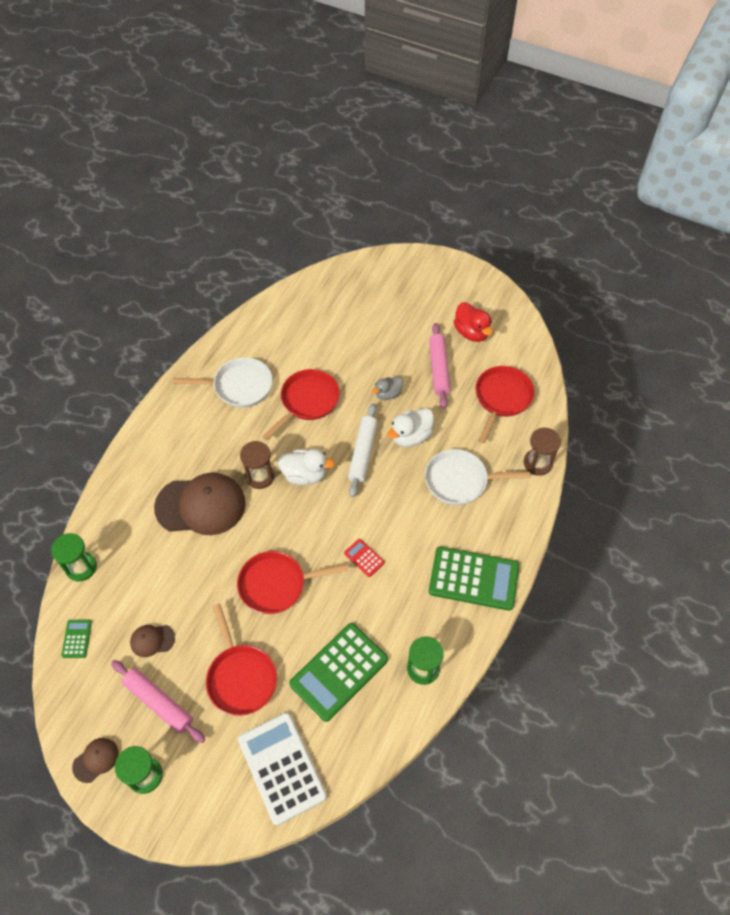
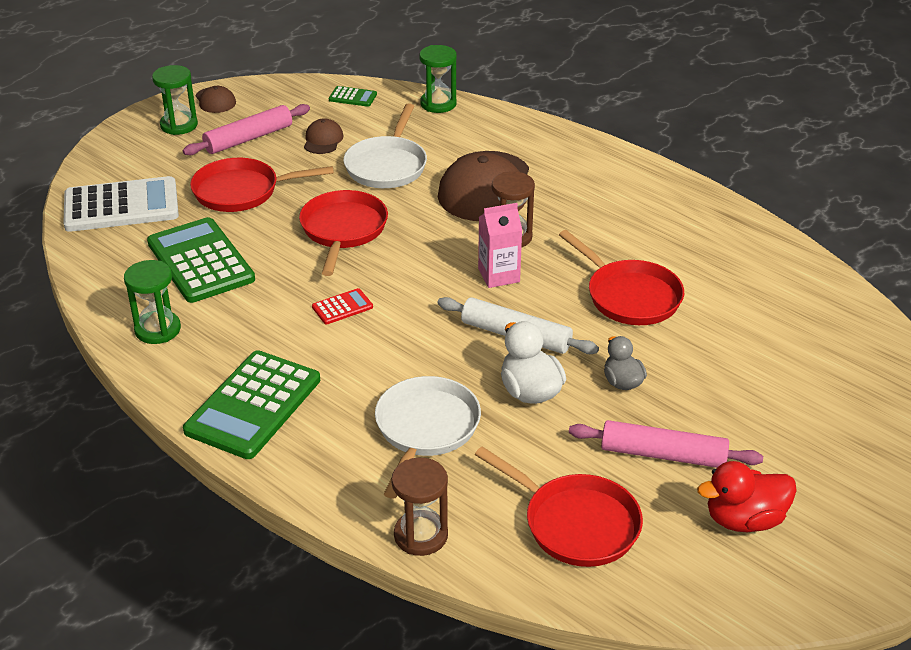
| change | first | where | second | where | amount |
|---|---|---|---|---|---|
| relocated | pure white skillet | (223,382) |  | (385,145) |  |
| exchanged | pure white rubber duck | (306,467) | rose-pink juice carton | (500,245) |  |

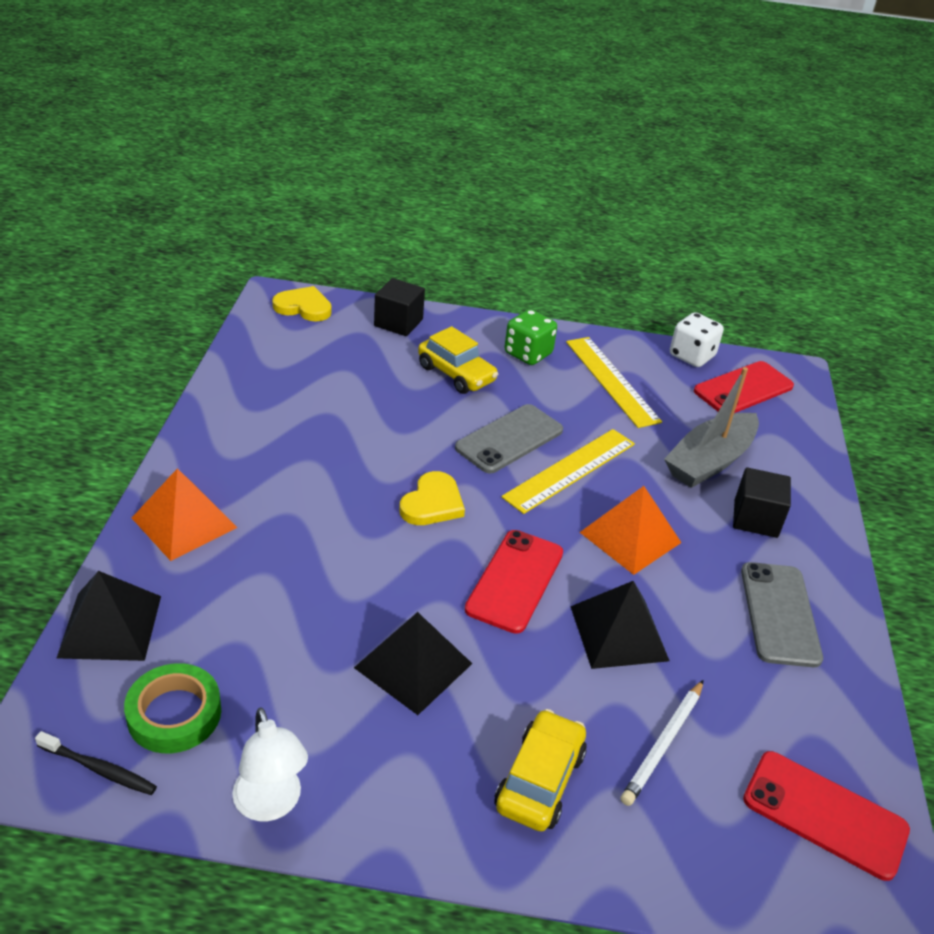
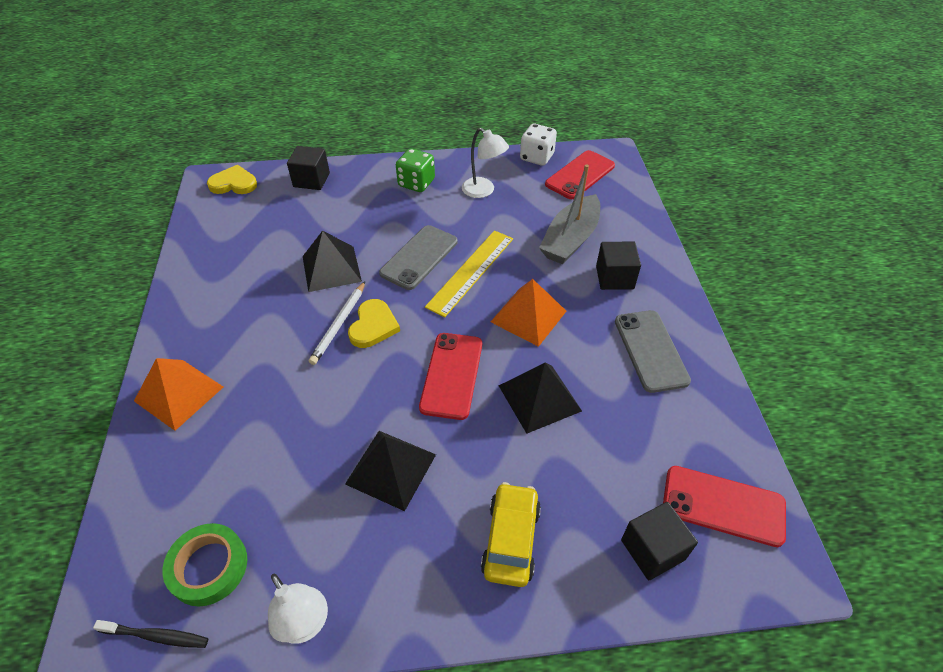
| change | first | where | second | where | amount |
|---|---|---|---|---|---|
| relocated | ebony pyramid | (109,616) |  | (332,261) |  |
| missing | bright yellow automobile | (458,360) |  |  |  |
| exchanged | bright yellow ruler | (614,382) | pure white lamp | (485,163) |  |
| relocated | pure white lead pencil | (662,743) |  | (337,323) |  |
| appeared |  |  | ebony solid cube | (659,541) |  |

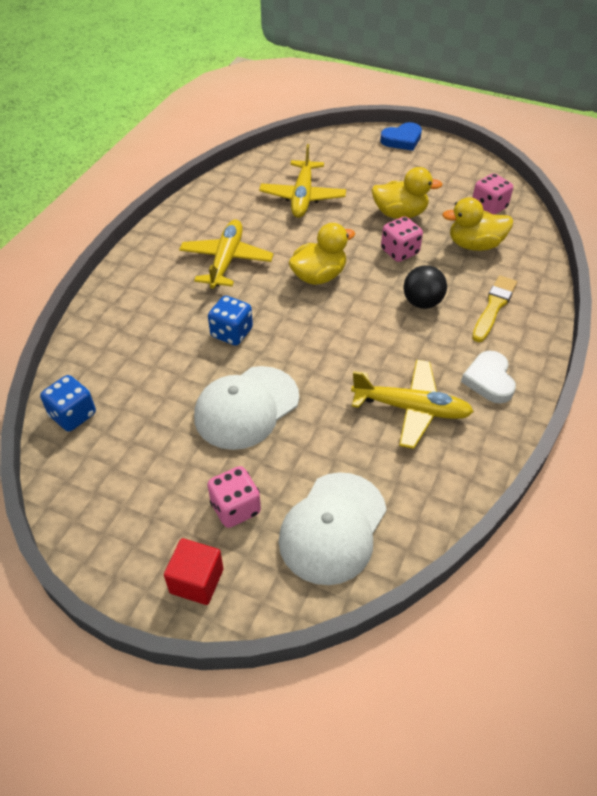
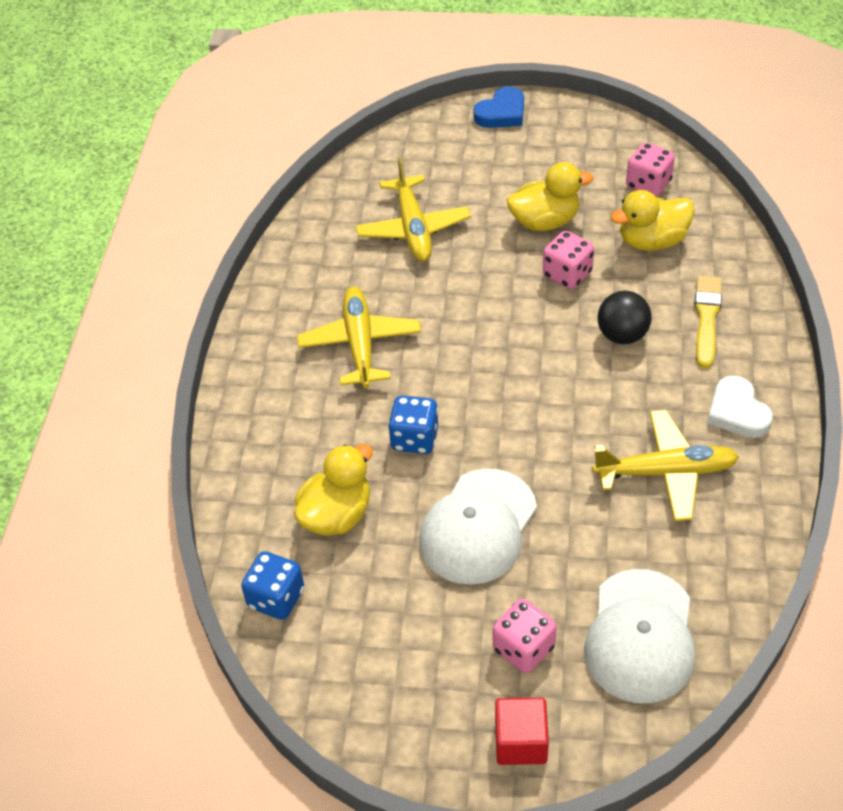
| change | first | where | second | where | amount |
|---|---|---|---|---|---|
| relocated | bright yellow rubber duck | (322,254) |  | (333,490) |  |

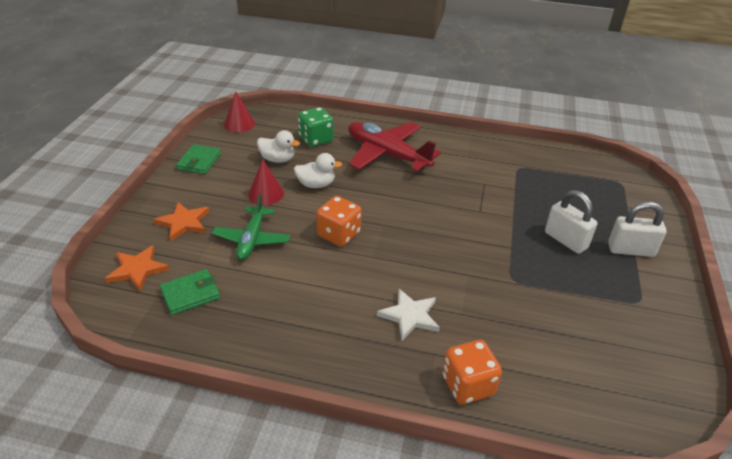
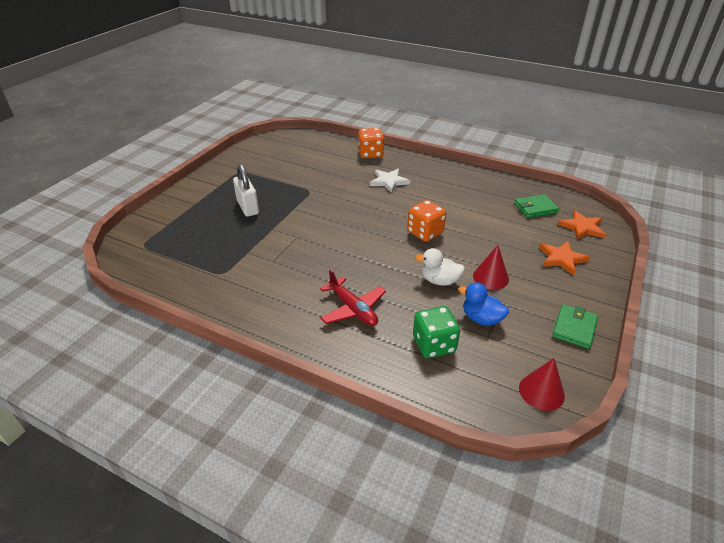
| change | first | where | second | where | amount |
|---|---|---|---|---|---|
| missing | emerald aeroplane | (251,227) |  |  |  |
| colour | pure white rubber duck | (278,146) | cobalt rubber duck | (483,304) |  |
| size | scarlet aeroplane | (394,147) |  | (353,297) | x0.63 |
| missing | pure white small lock | (637,229) |  |  |  |

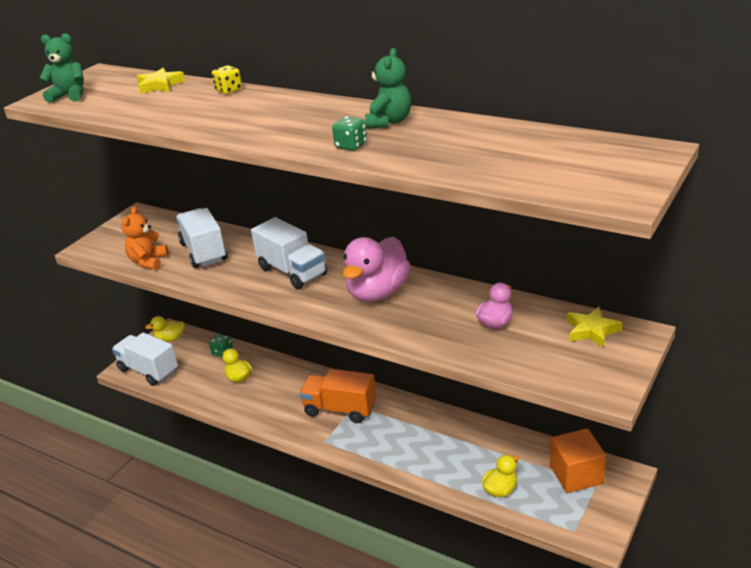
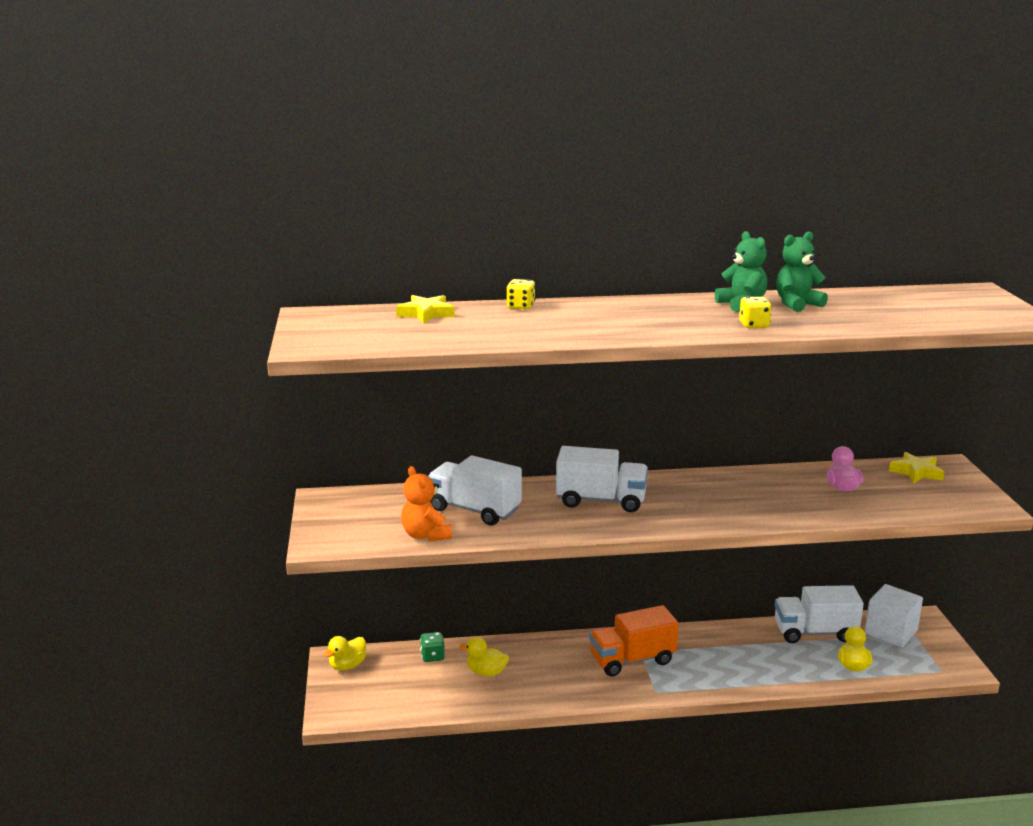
| change | first | where | second | where | amount |
|---|---|---|---|---|---|
| relocated | emerald stuffed bear | (61,68) |  | (802,271) |  |
| relocated | pure white lorry | (145,359) |  | (819,614) |  |
| colour | emerald die | (349,133) | bright yellow die | (755,312) |  |
| missing | rose-pink rubber duck | (376,269) |  |  |  |
| colour | bright orange solid cube | (578,460) | pure white solid cube | (894,615) |  |

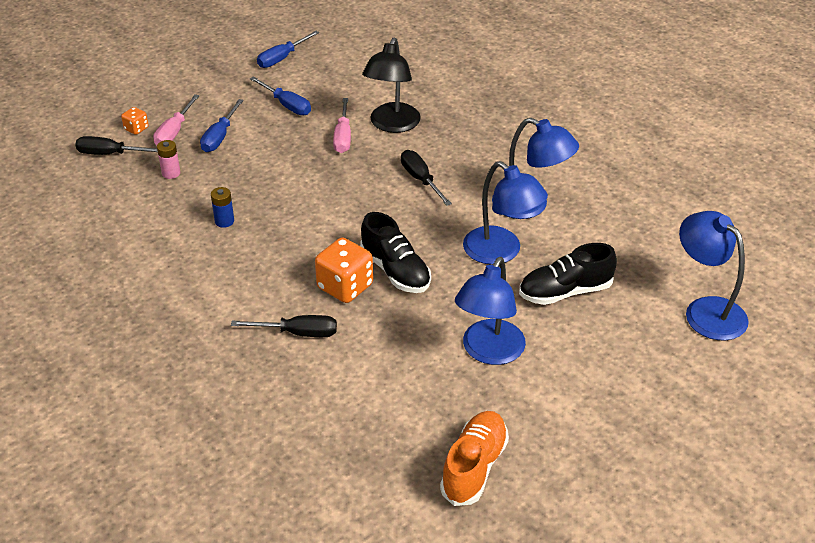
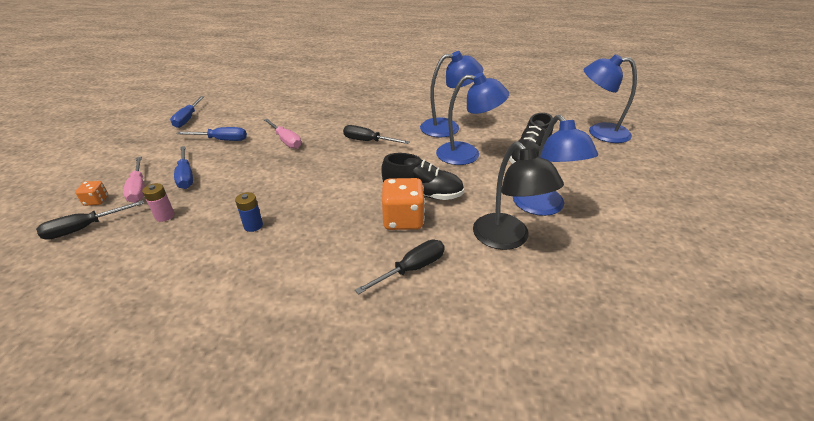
| change | first | where | second | where | amount |
|---|---|---|---|---|---|
| relocated | ebony lamp | (391,85) |  | (518,196) |  |
| missing | bright orange lace-up shoe | (474,458) |  |  |  |

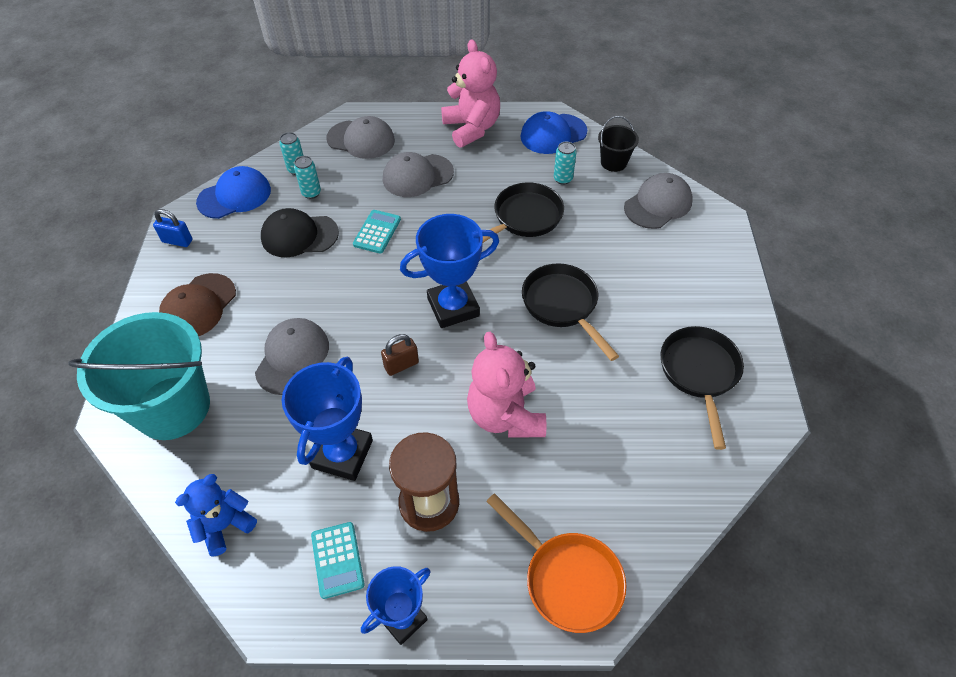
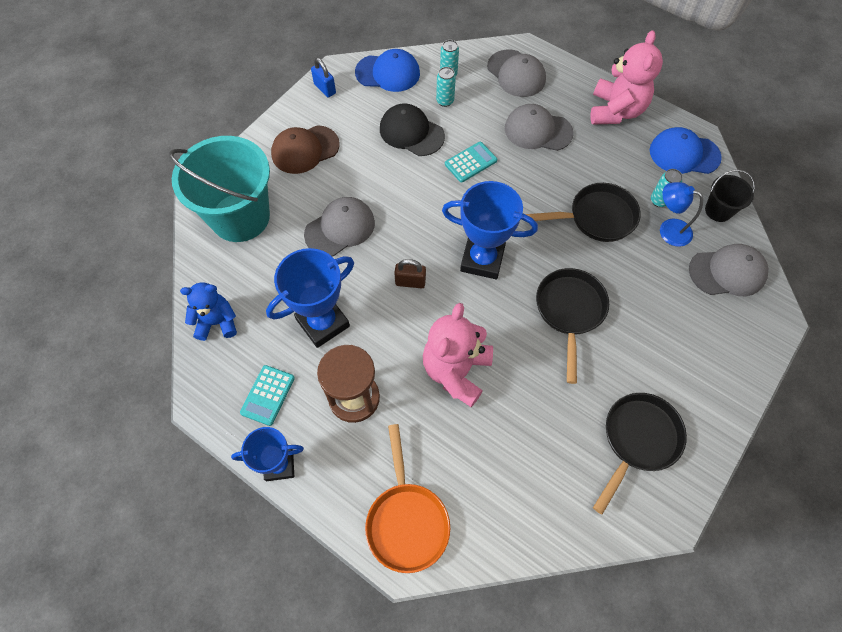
| change | first | where | second | where | amount |
|---|---|---|---|---|---|
| appeared |  |  | cobalt lamp | (681,214) |  |

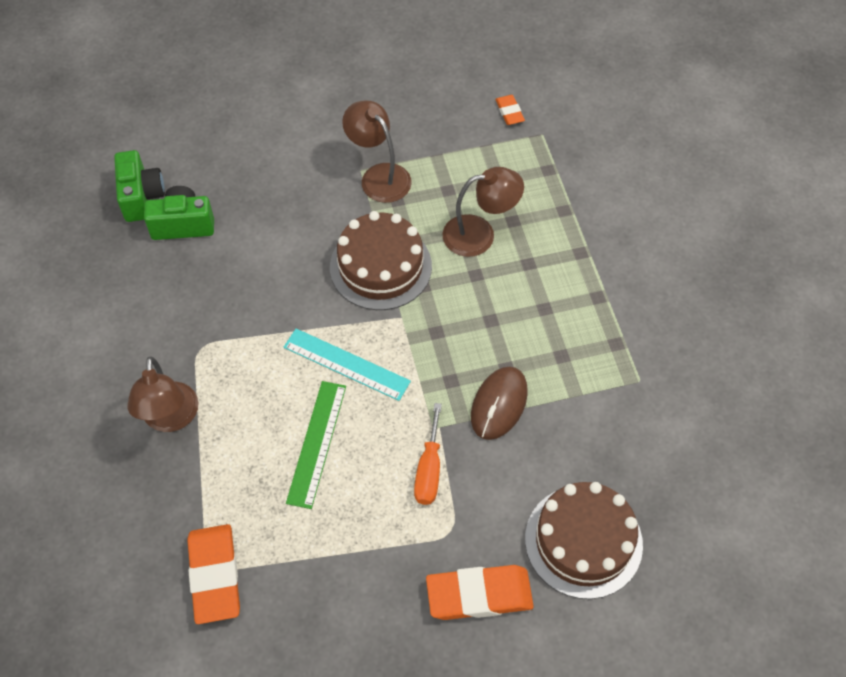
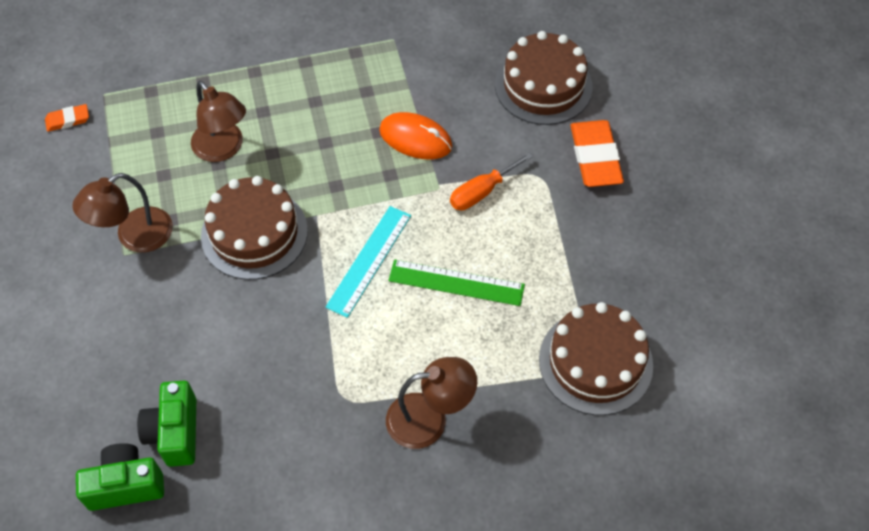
| change | first | where | second | where | amount |
|---|---|---|---|---|---|
| exchanged | bright orange gum eraser | (213,574) | dark brown layer cake | (596,358) |  |
| spun | bright orange hand screwdriver | (428,454) |  | (491,181) | 135 degrees clockwise |
| spun | dark brown lamp | (483,212) |  | (218,121) | 150 degrees clockwise |
| colour | dark brown mouse | (499,403) | bright orange mouse | (415,135) |  |

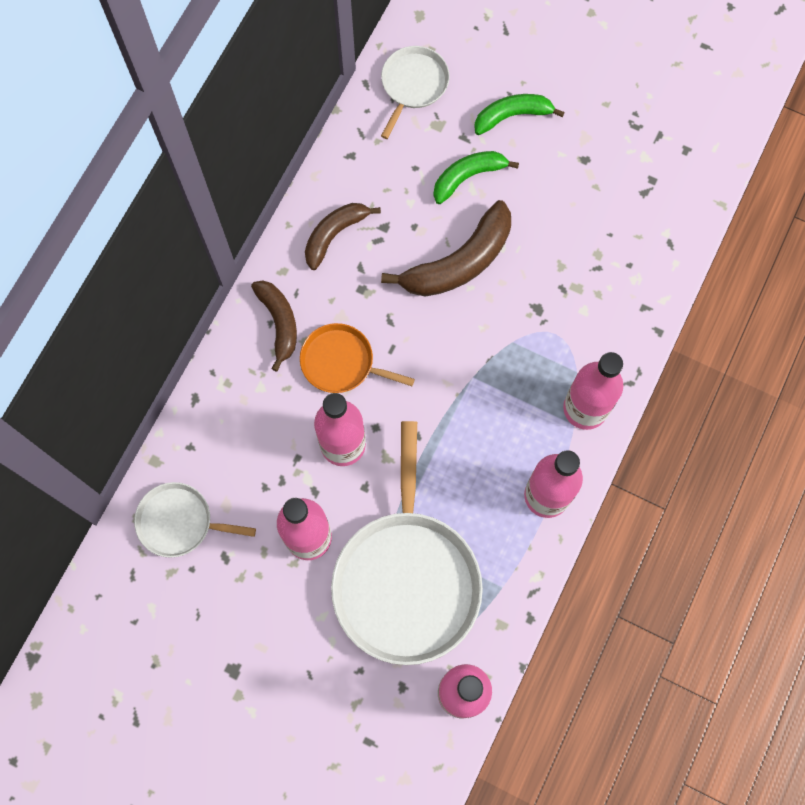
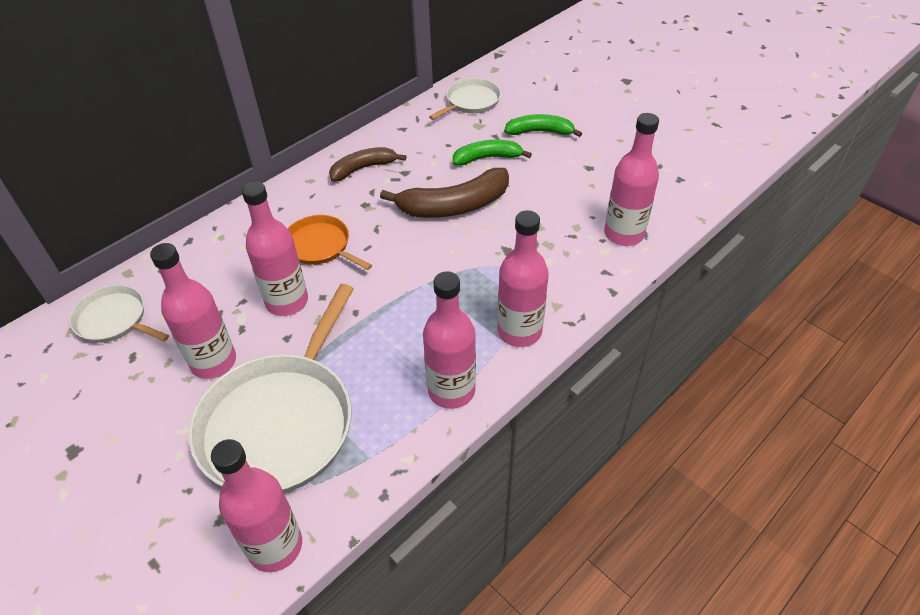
| change | first | where | second | where | amount |
|---|---|---|---|---|---|
| missing | dark brown banana | (274,326) |  |  |  |
| appeared |  |  | rose-pink flask | (631,179) |  |

